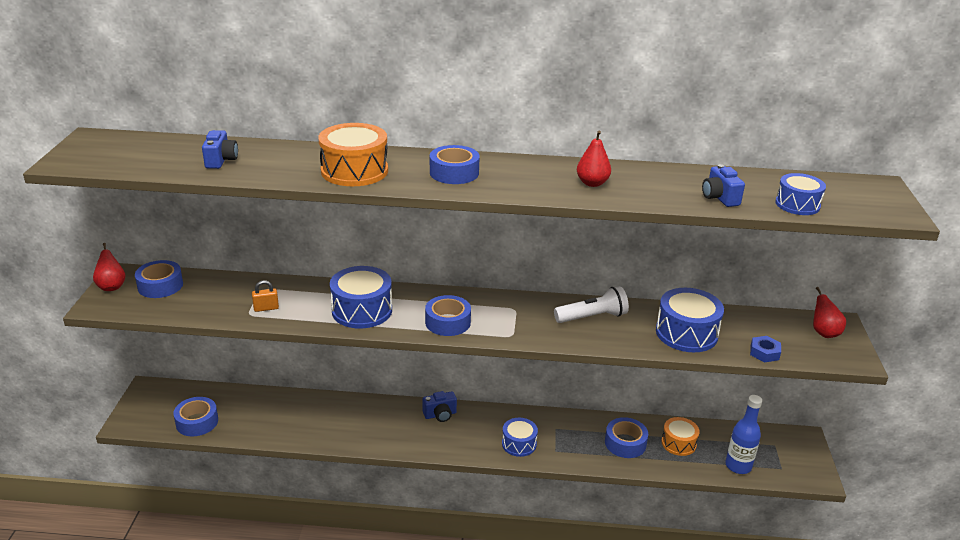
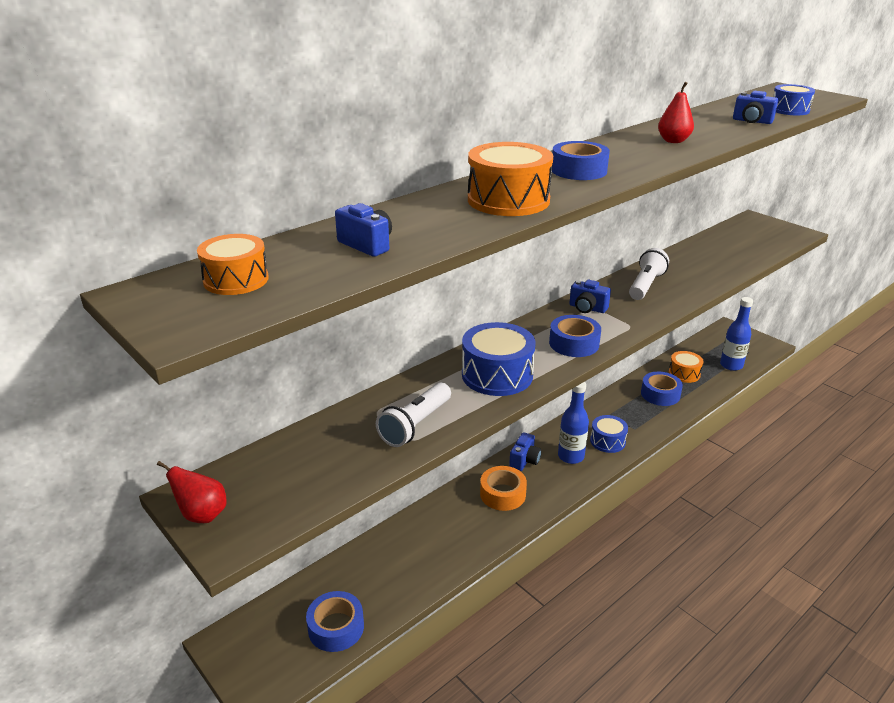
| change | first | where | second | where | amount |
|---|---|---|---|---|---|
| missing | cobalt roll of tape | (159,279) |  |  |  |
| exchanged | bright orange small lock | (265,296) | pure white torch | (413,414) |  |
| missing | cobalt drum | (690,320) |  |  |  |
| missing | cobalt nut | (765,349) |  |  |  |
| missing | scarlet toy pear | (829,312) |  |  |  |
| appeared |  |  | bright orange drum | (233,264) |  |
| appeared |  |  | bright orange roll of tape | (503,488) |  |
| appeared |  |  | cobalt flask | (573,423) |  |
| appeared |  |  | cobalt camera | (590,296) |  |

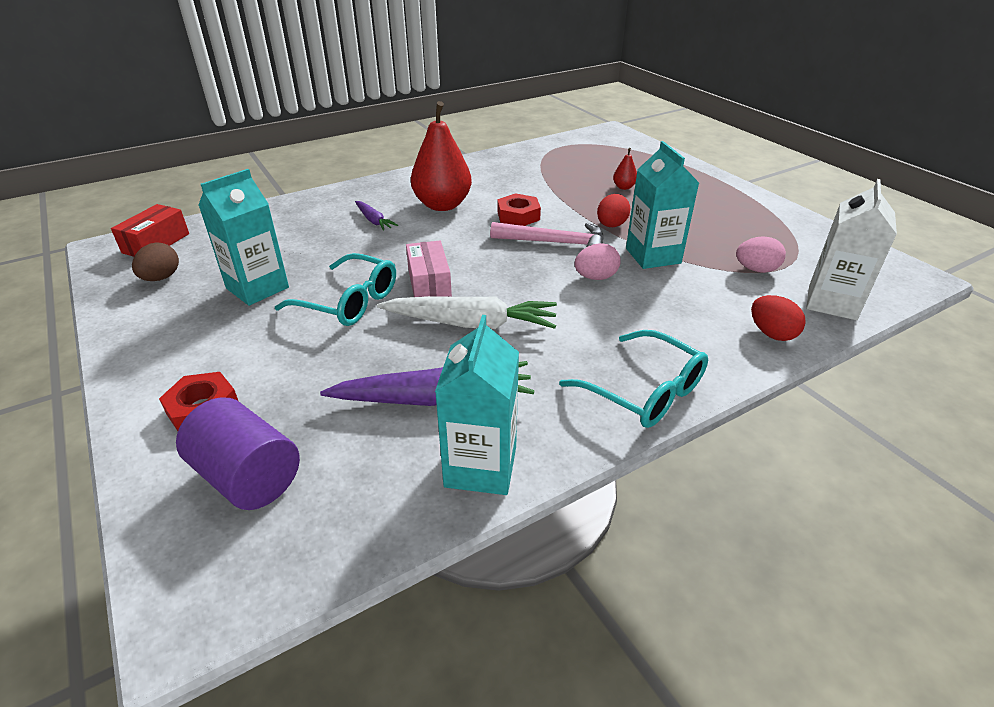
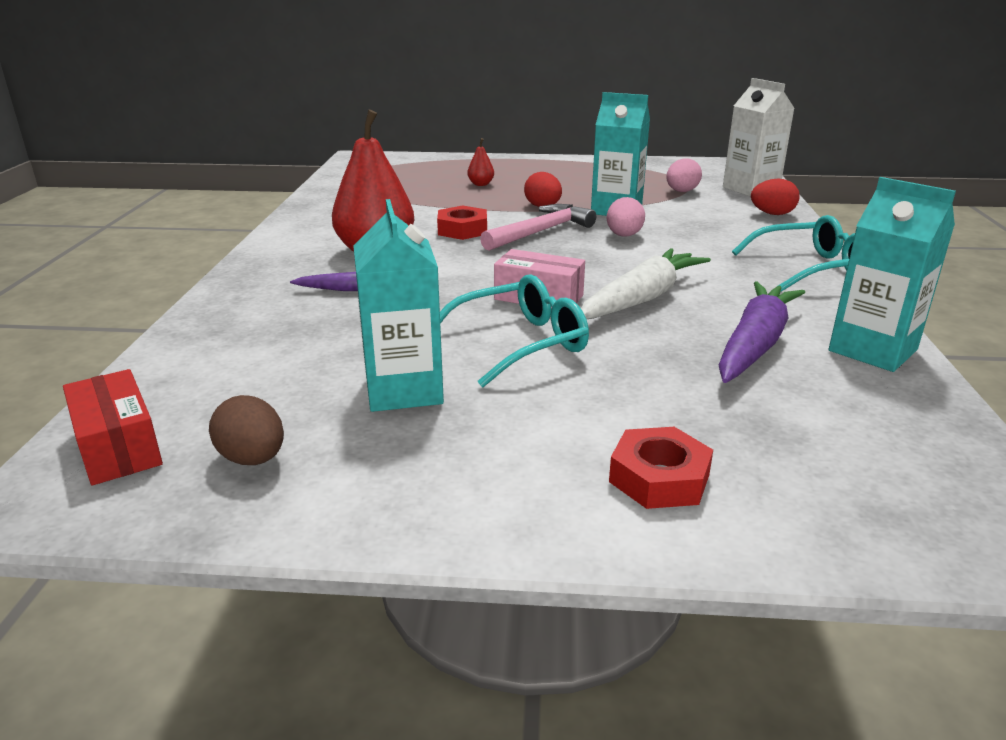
| change | first | where | second | where | amount |
|---|---|---|---|---|---|
| missing | royal purple cylinder shape | (238,453) |  |  |  |

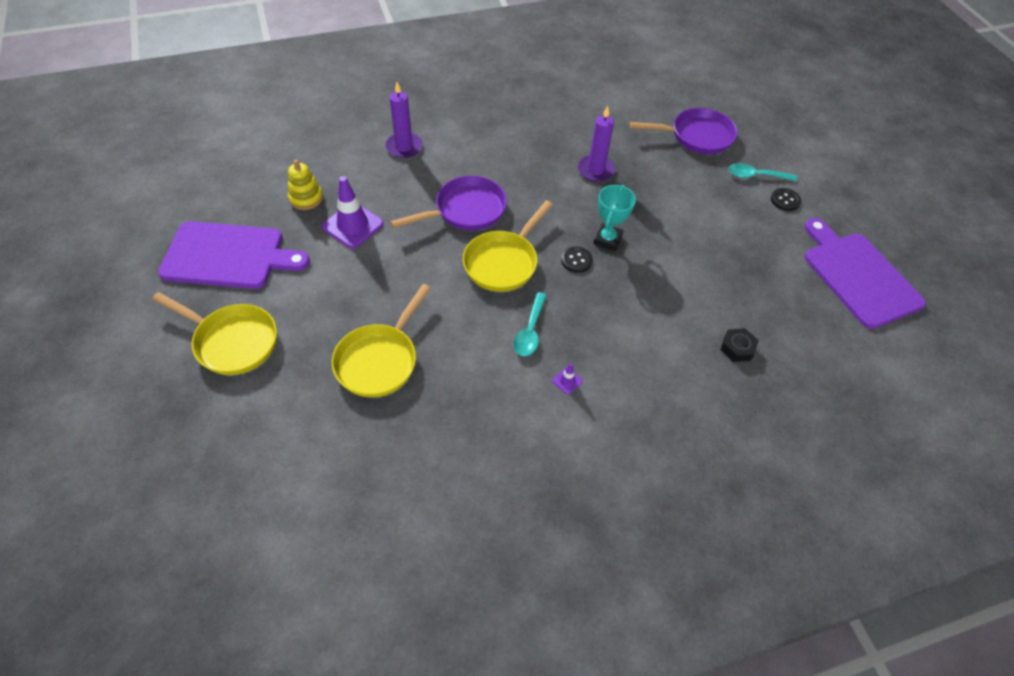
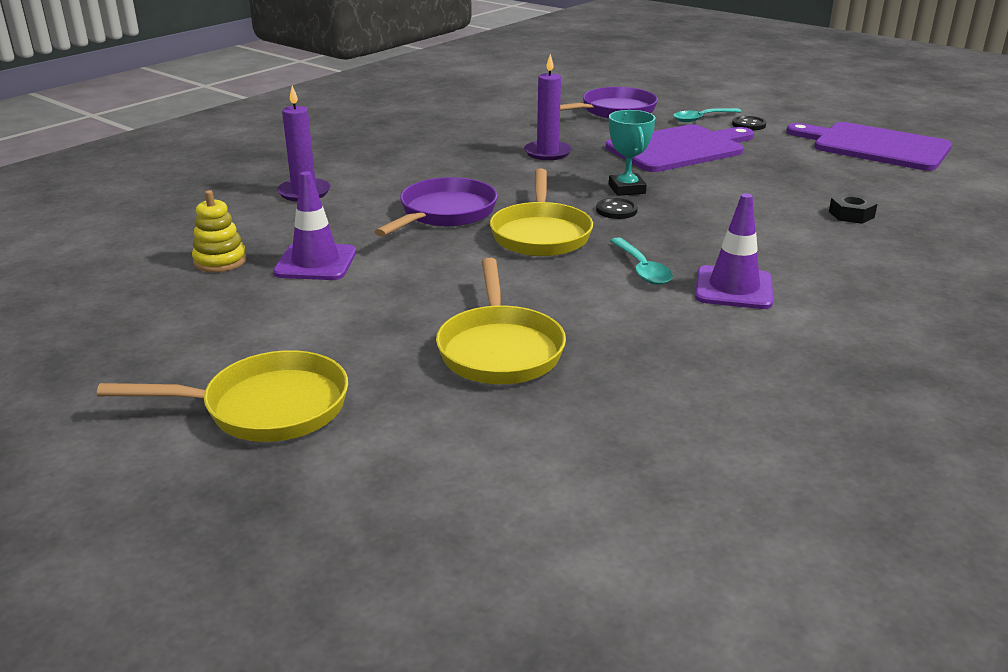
| change | first | where | second | where | amount |
|---|---|---|---|---|---|
| relocated | royal purple cutting board | (234,255) |  | (680,148) |  |
| size | royal purple safety cone | (567,378) |  | (734,251) | x2.31 |

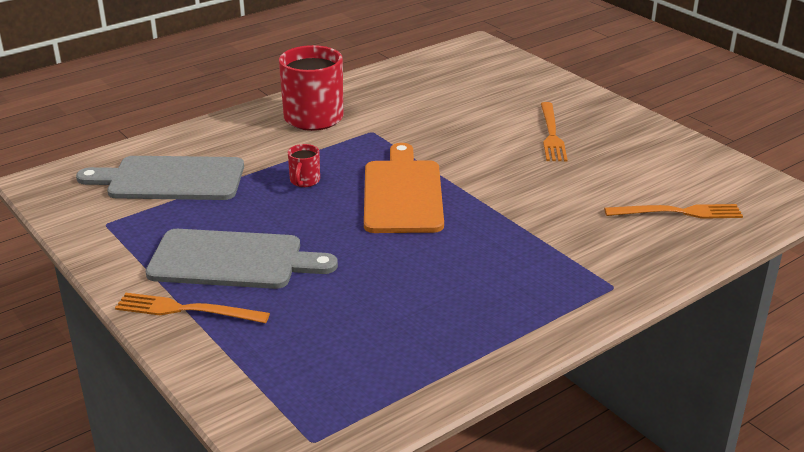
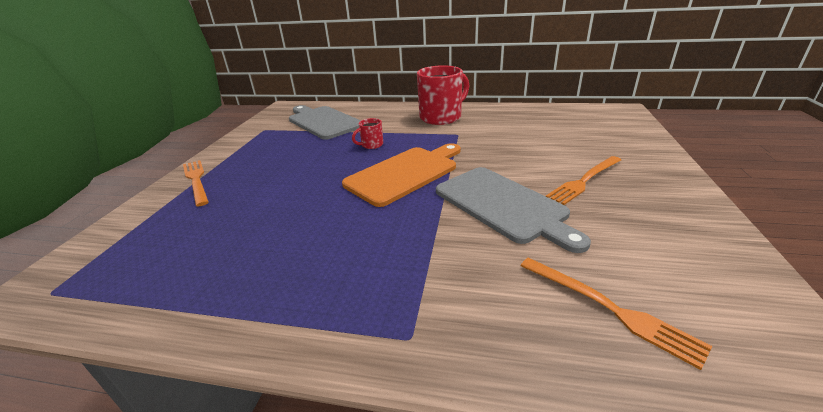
| change | first | where | second | where | amount |
|---|---|---|---|---|---|
| relocated | gray cutting board | (241,259) |  | (513,210) |  |

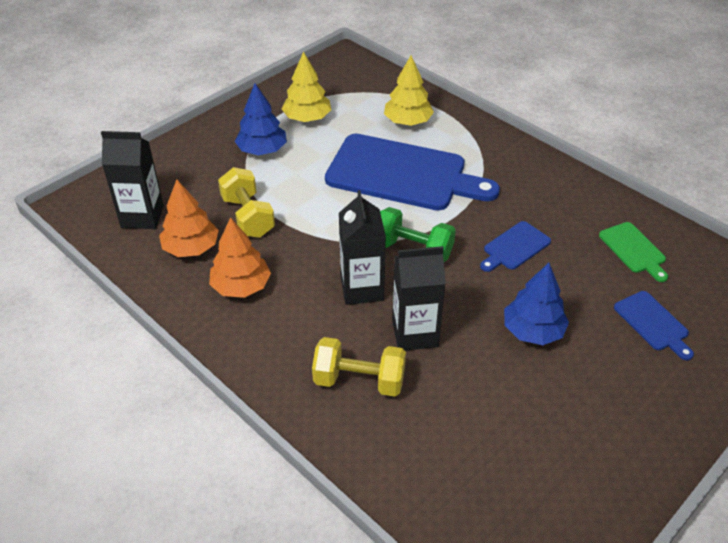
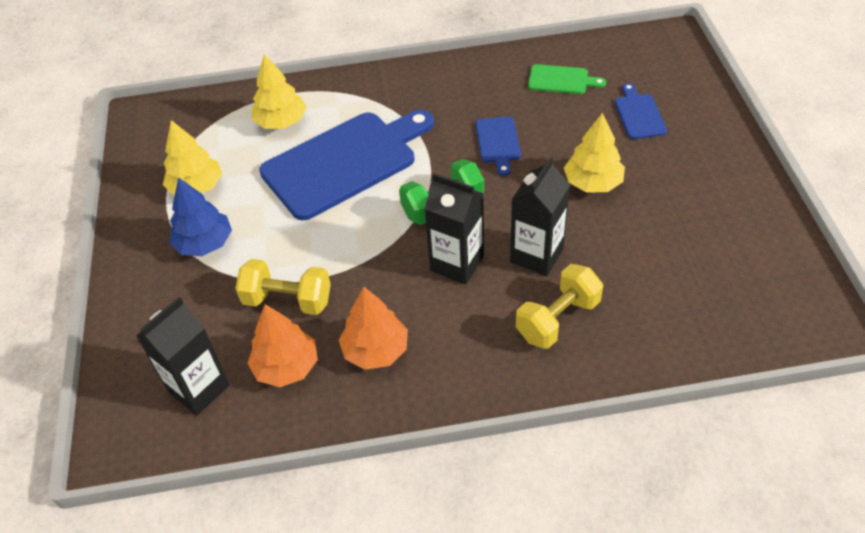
| change | first | where | second | where | amount |
|---|---|---|---|---|---|
| colour | cobalt tree | (536,304) | bright yellow tree | (594,152) |  |
| spun | cobalt cutting board | (654,325) |  | (641,111) | 105 degrees counterclockwise |

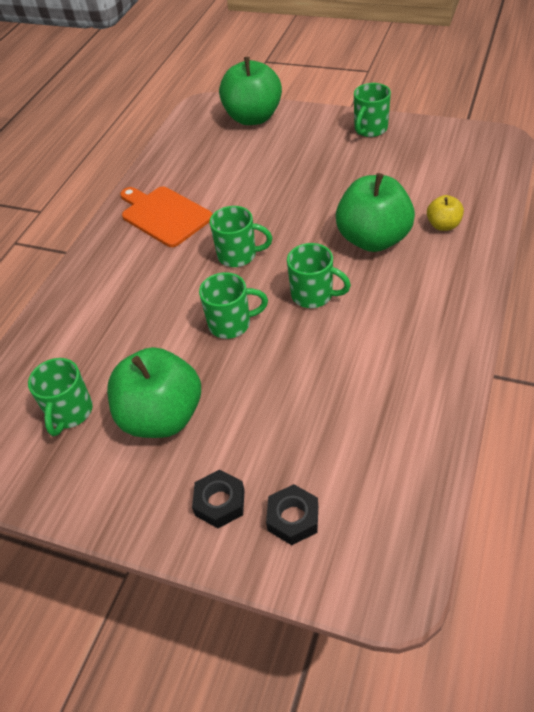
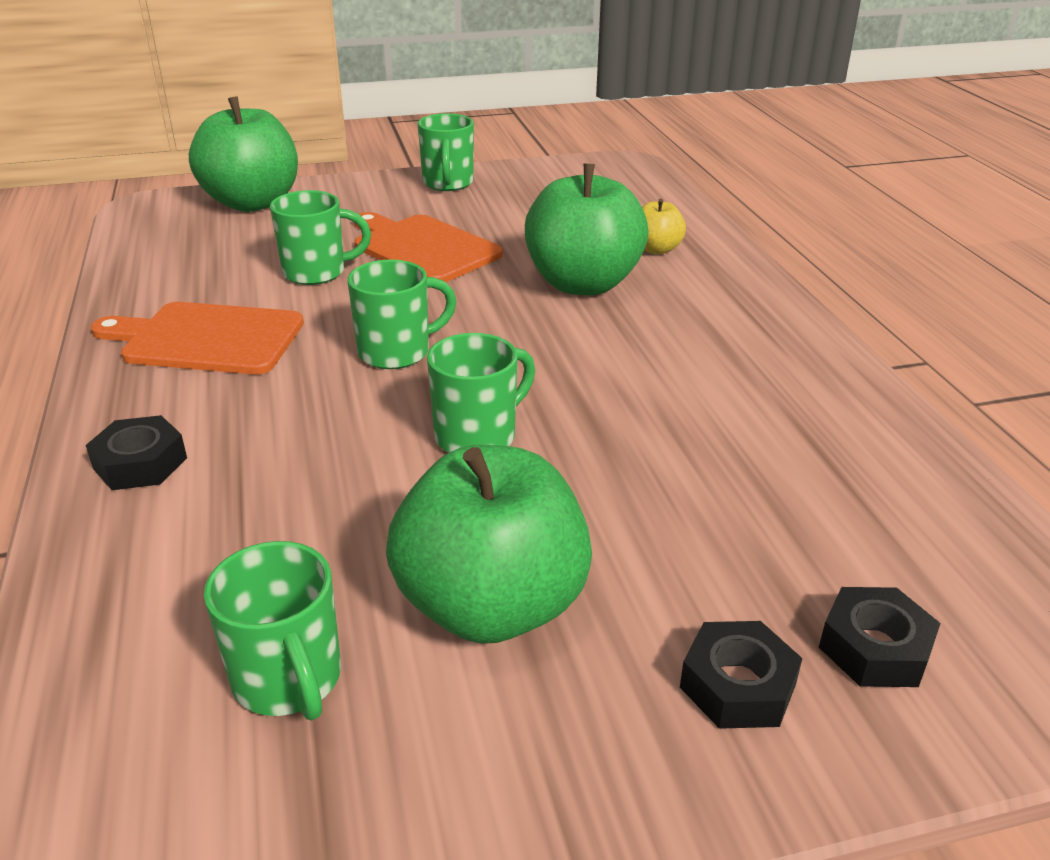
| change | first | where | second | where | amount |
|---|---|---|---|---|---|
| relocated | emerald mug | (319,275) |  | (320,237) |  |
| appeared |  |  | ebony nut | (136,452) |  |
| appeared |  |  | bright orange cutting board | (428,247) |  |

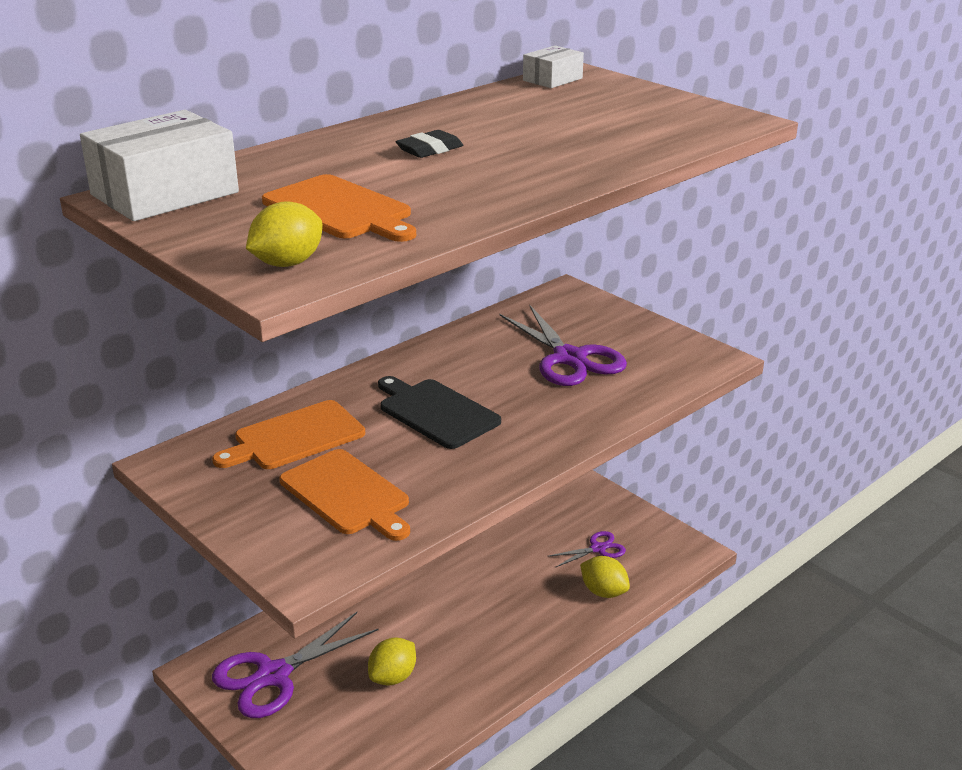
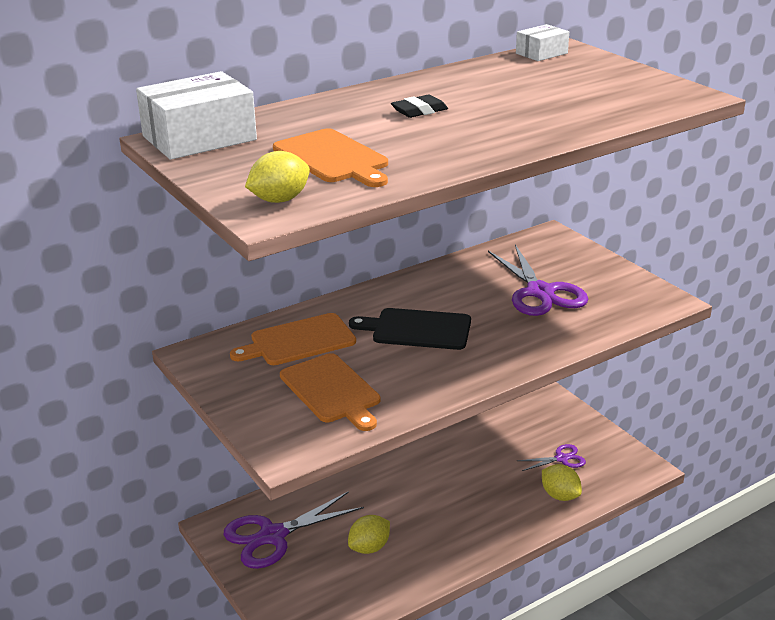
| change | first | where | second | where | amount |
|---|---|---|---|---|---|
| spun | ebony cutting board | (439,412) |  | (410,329) | 45 degrees counterclockwise |

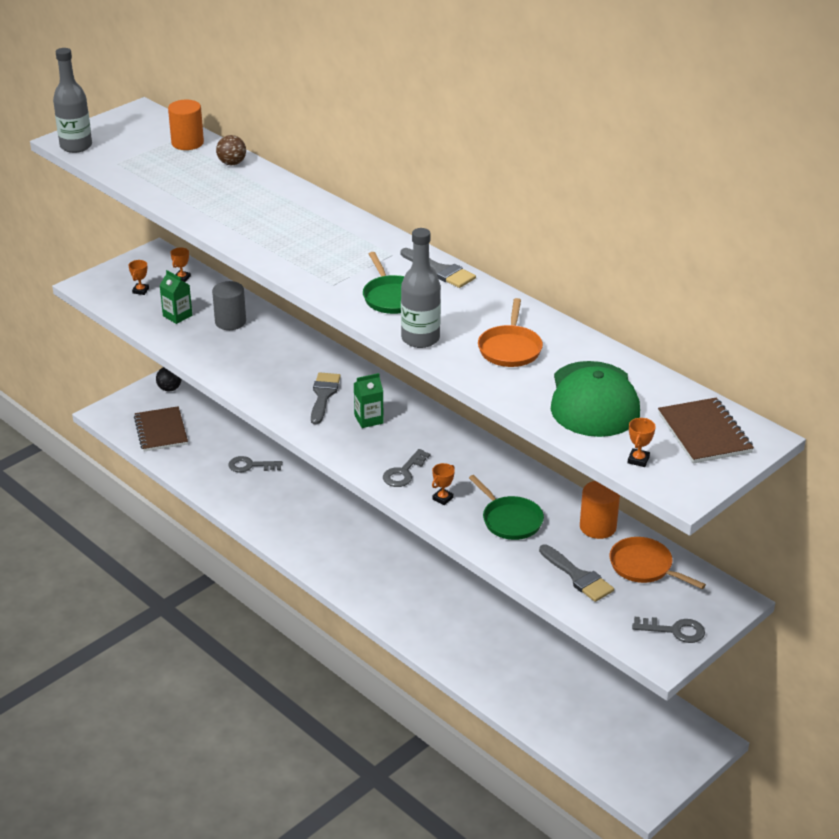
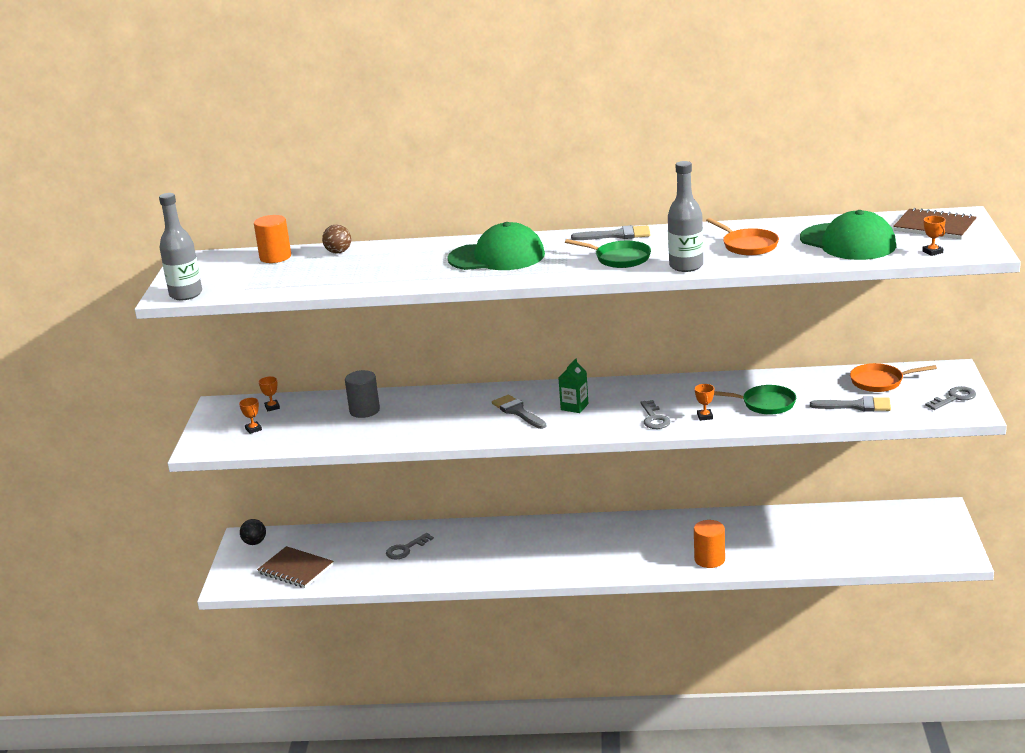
| change | first | where | second | where | amount |
|---|---|---|---|---|---|
| missing | emerald juice carton | (175,297) |  |  |  |
| relocated | bright orange cylinder shape | (600,510) |  | (709,544) |  |
| appeared |  |  | emerald cap | (496,246) |  |

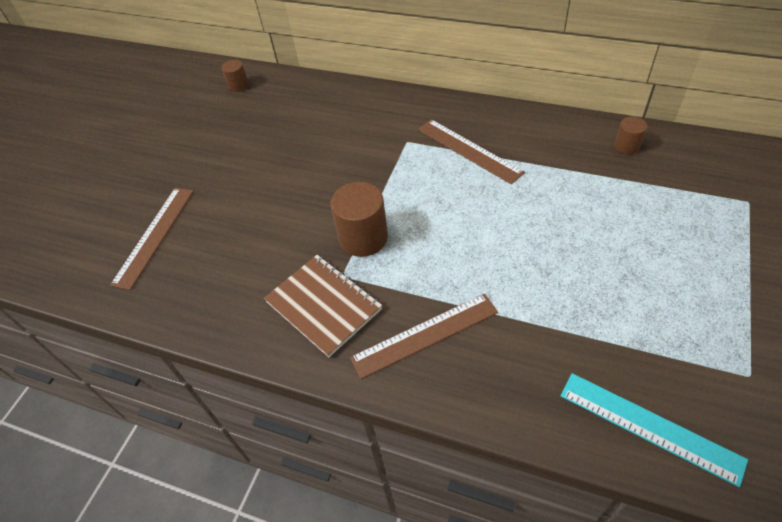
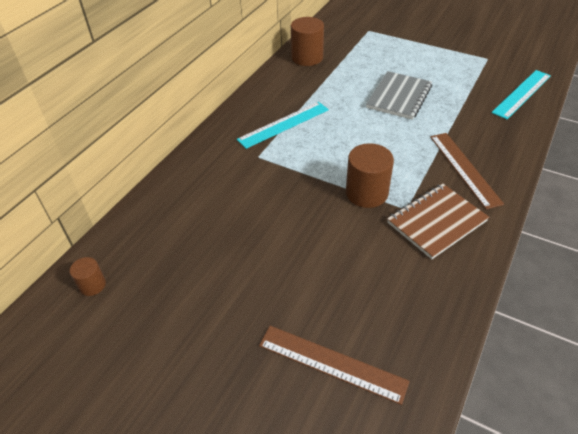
| change | first | where | second | where | amount |
|---|---|---|---|---|---|
| colour | dark brown ruler | (471,151) | aqua ruler | (283,125) |  |
| size | dark brown cylinder shape | (630,135) |  | (307,41) | x1.84 |
| appeared |  |  | gray notebook | (399,95) |  |

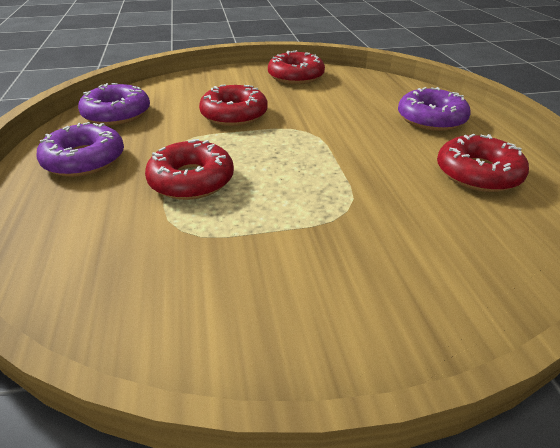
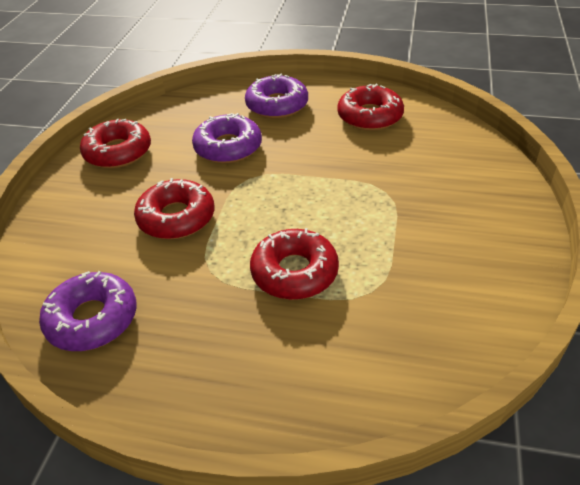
| change | first | where | second | where | amount |
|---|---|---|---|---|---|
| relocated | royal purple donut | (80,149) |  | (227,138) |  |

